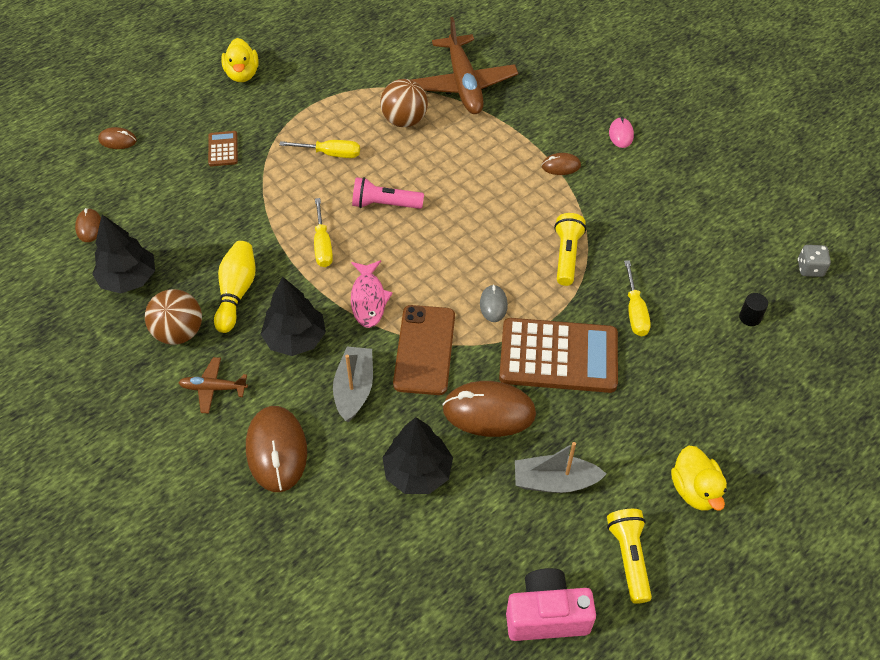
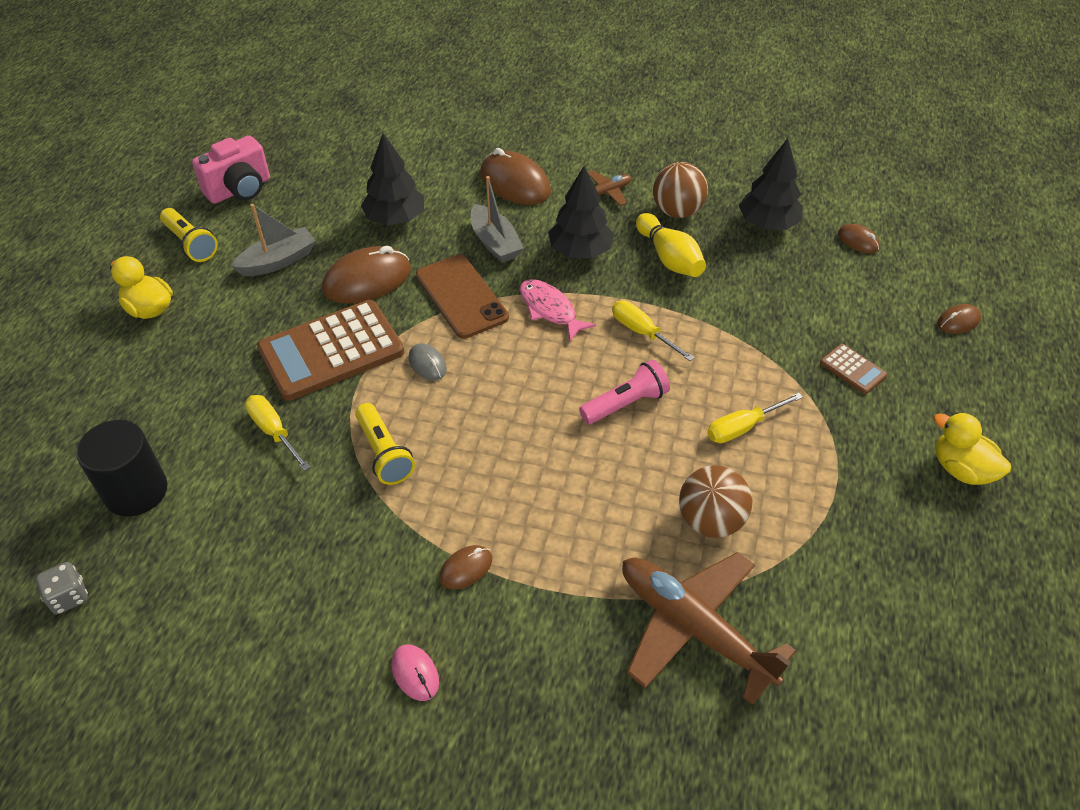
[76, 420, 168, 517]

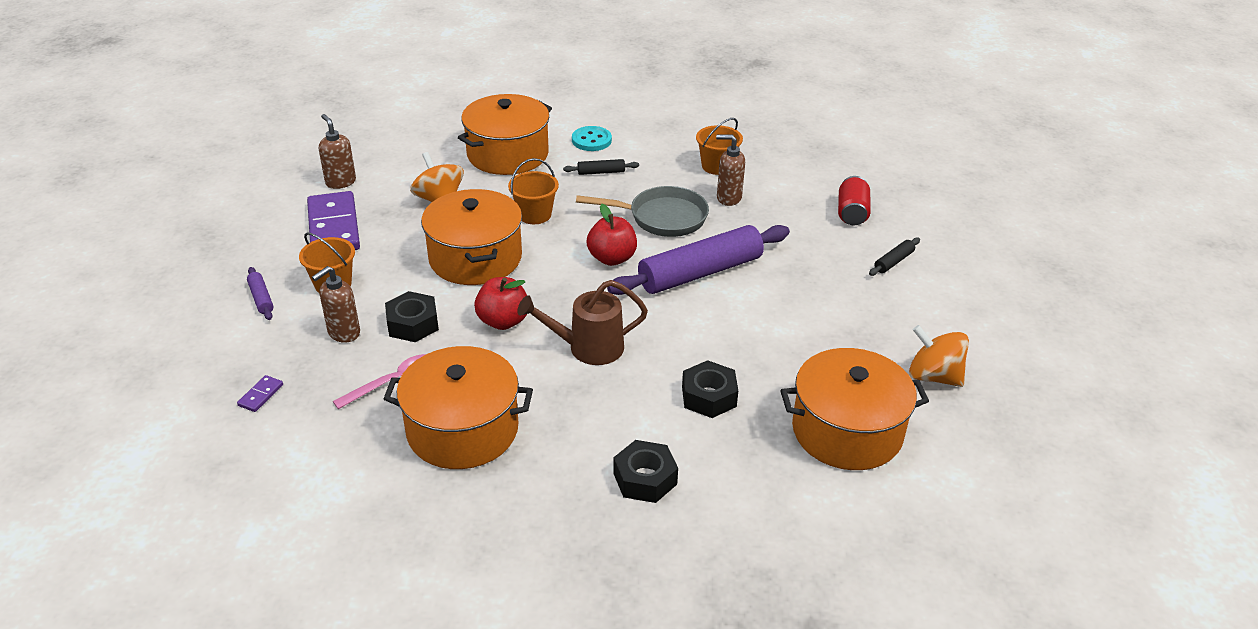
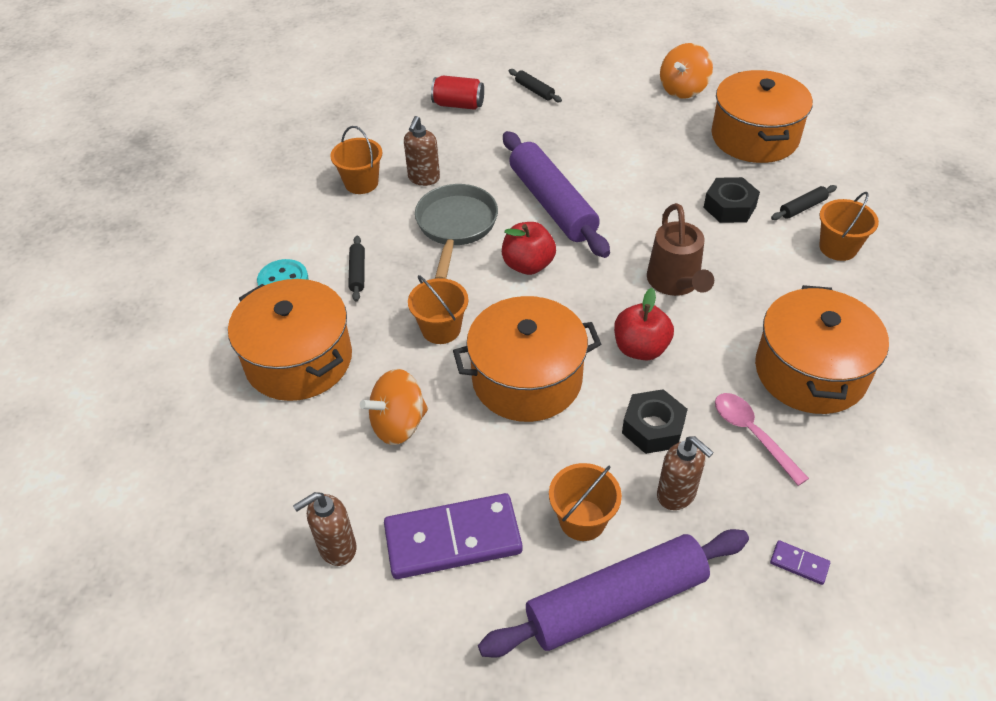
[478, 529, 749, 658]
[771, 185, 837, 220]
[819, 192, 879, 261]

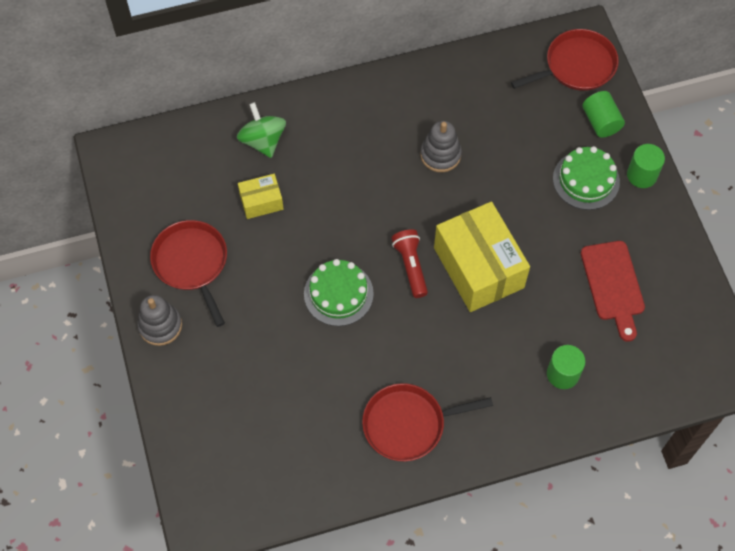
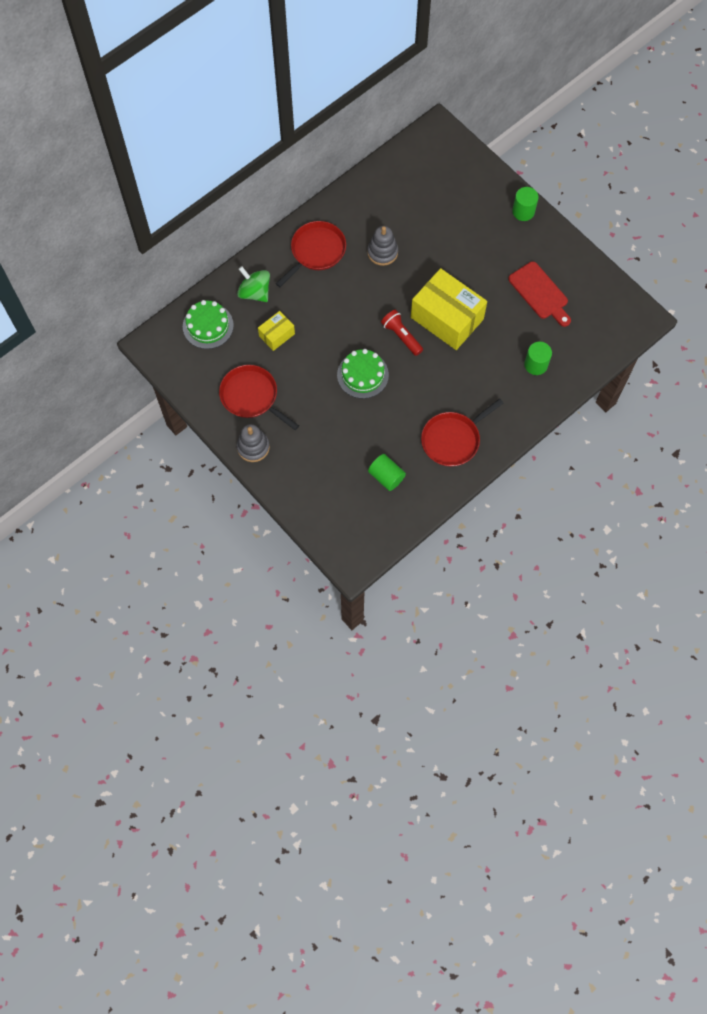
[183, 300, 234, 349]
[276, 221, 346, 287]
[368, 454, 406, 491]

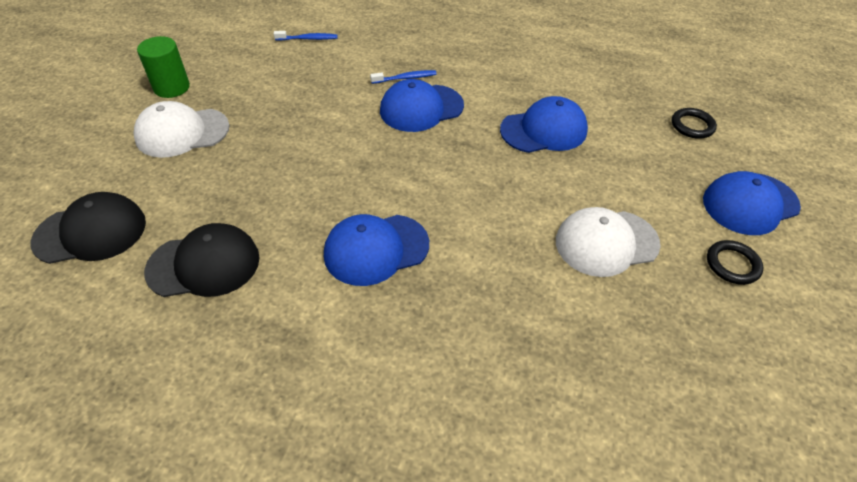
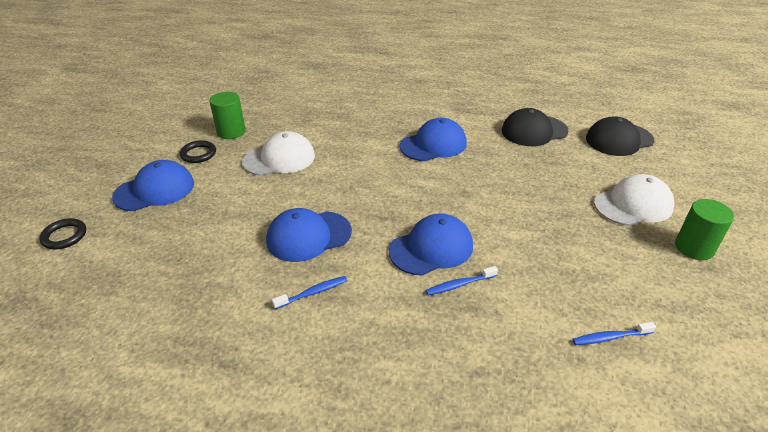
[39, 218, 86, 249]
[209, 92, 246, 139]
[272, 276, 348, 309]

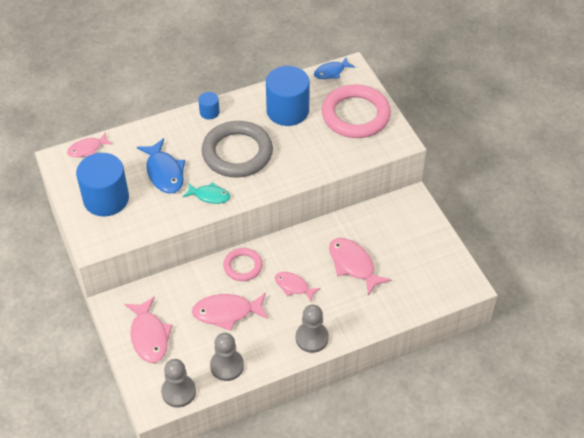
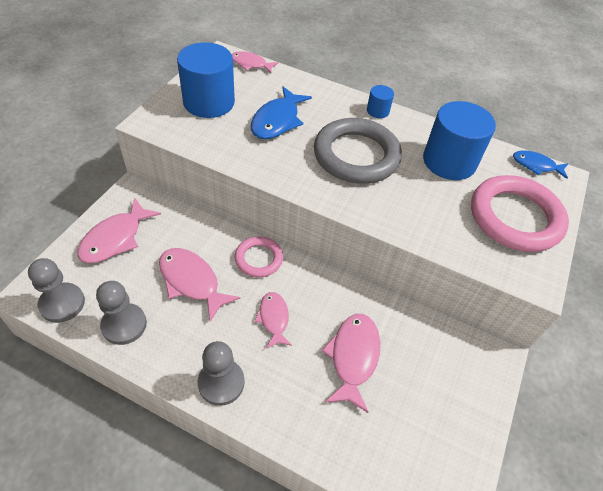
[183, 182, 230, 204] (first image)

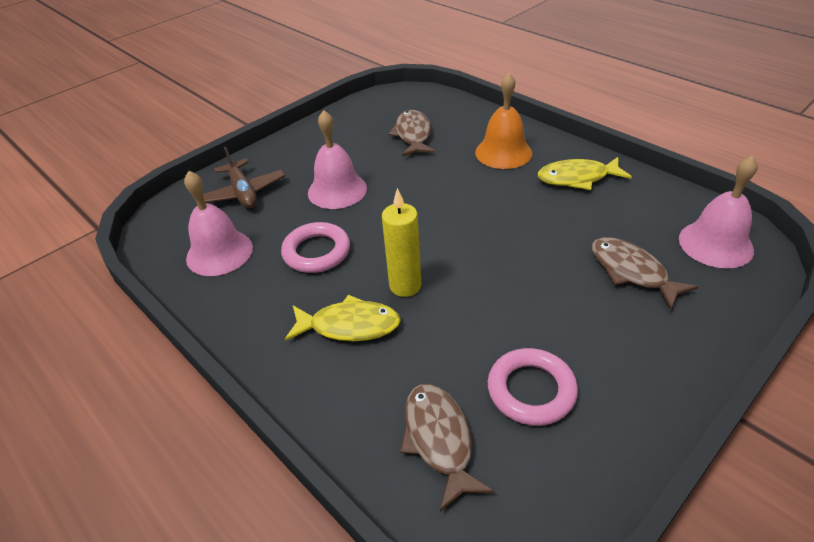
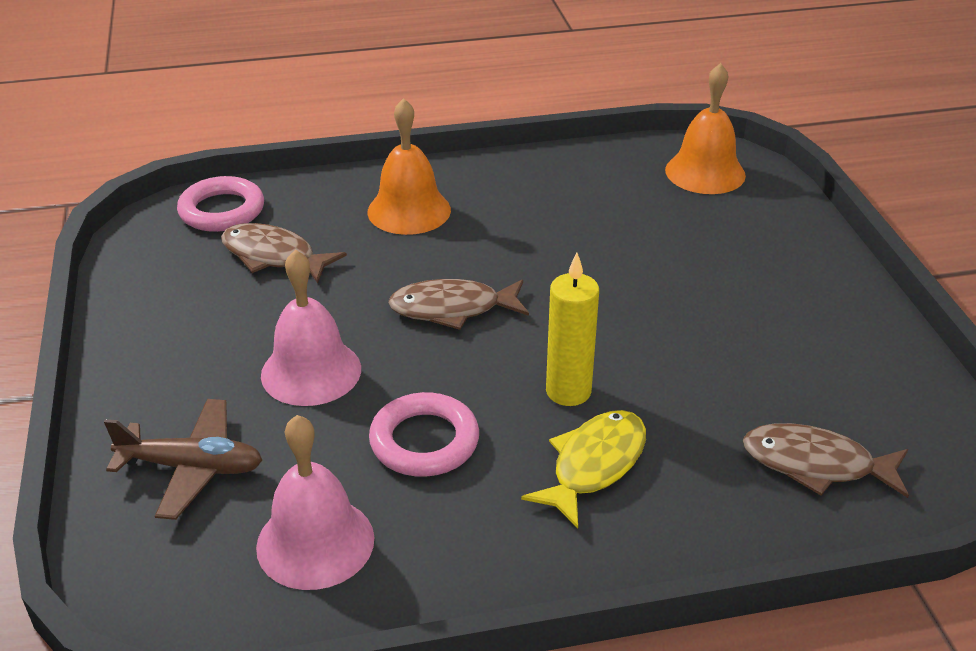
[177, 176, 264, 232]
[388, 279, 529, 330]
[665, 63, 746, 194]
[538, 157, 632, 190] (first image)

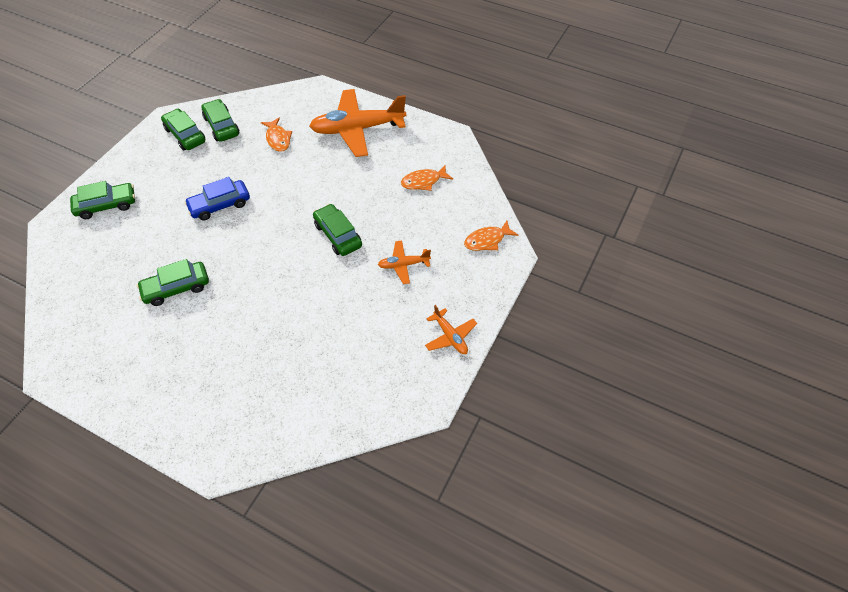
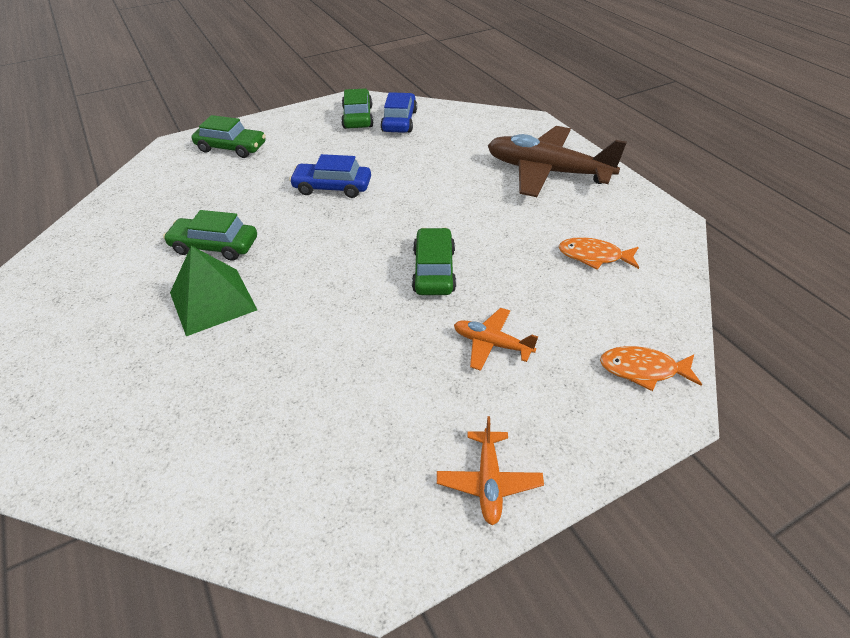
[170, 246, 257, 336]
[381, 92, 417, 133]
[488, 126, 627, 197]
[261, 117, 292, 152] (first image)

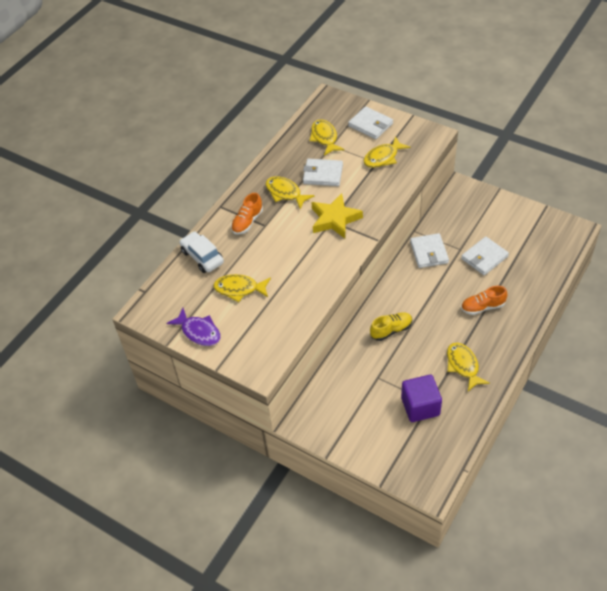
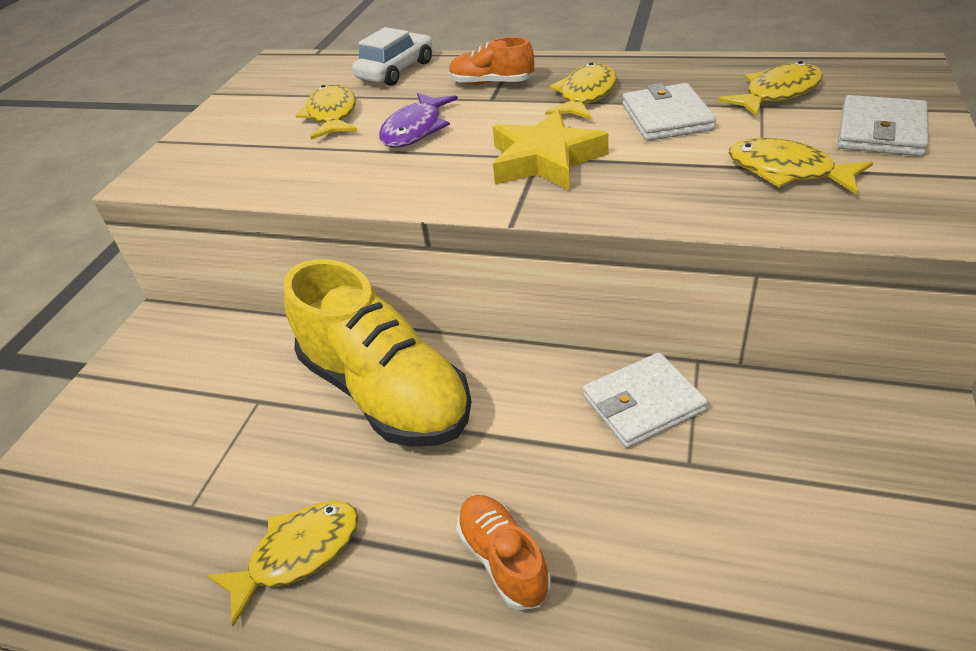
[284, 259, 471, 447]
[379, 93, 458, 148]
[401, 375, 442, 422] (first image)
[461, 237, 509, 275] (first image)

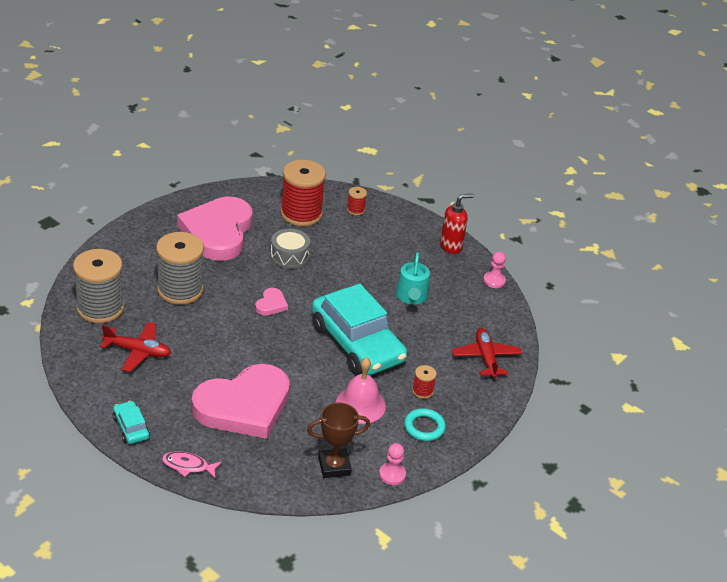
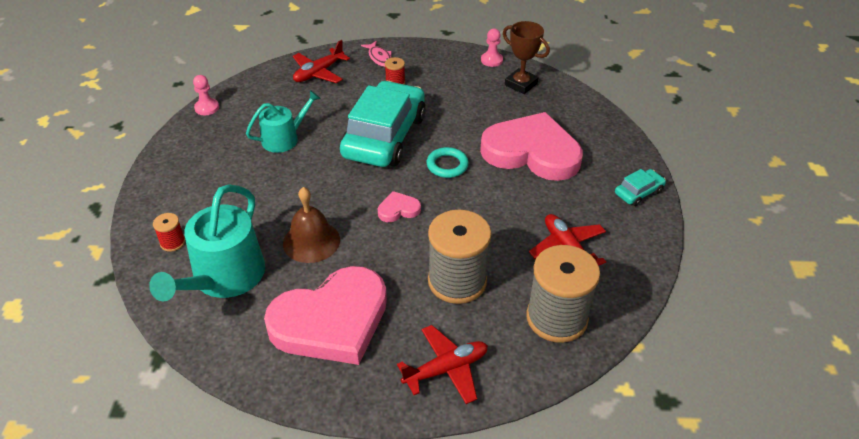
[149, 184, 265, 301]
[283, 187, 340, 263]
[361, 41, 392, 67]
[397, 325, 488, 404]
[427, 147, 469, 178]
[615, 169, 666, 206]
[336, 357, 386, 424] (first image)
[440, 194, 474, 254] (first image)

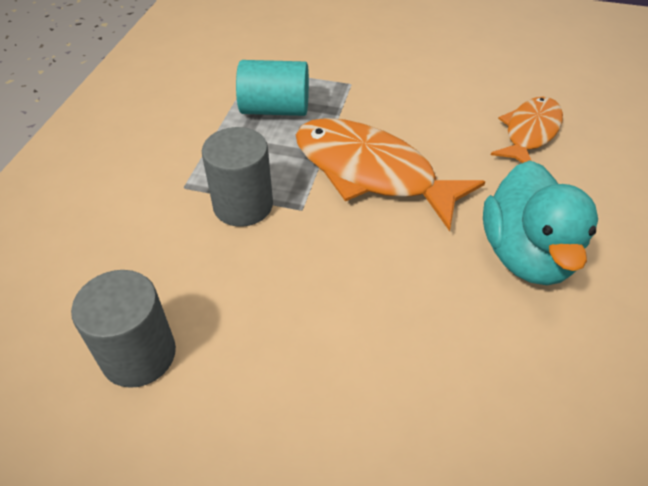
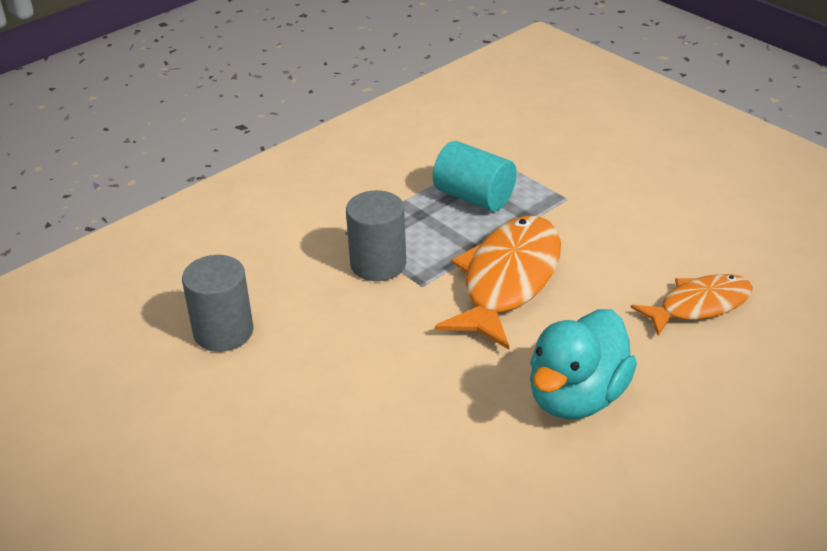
[435, 216, 561, 350]

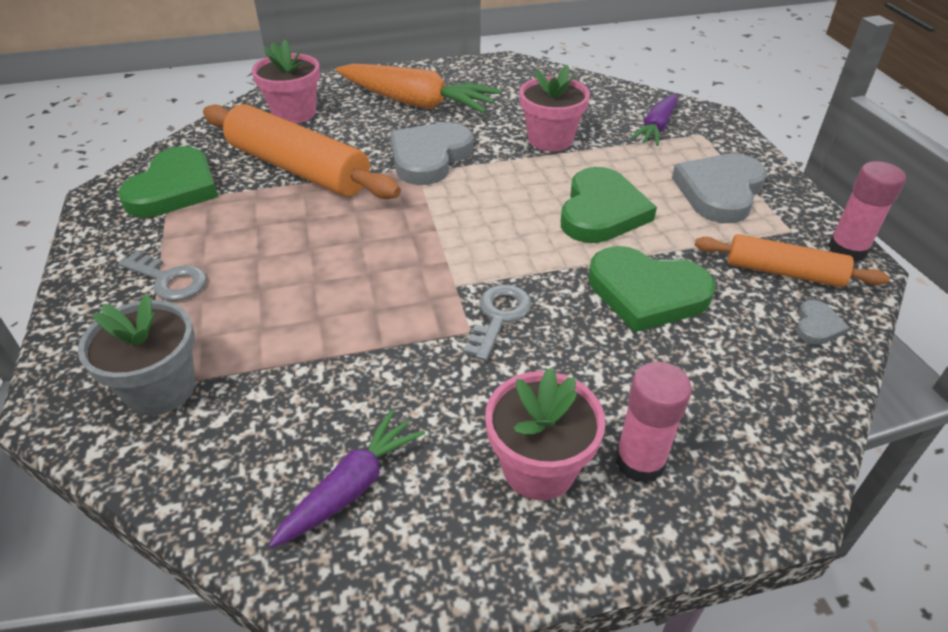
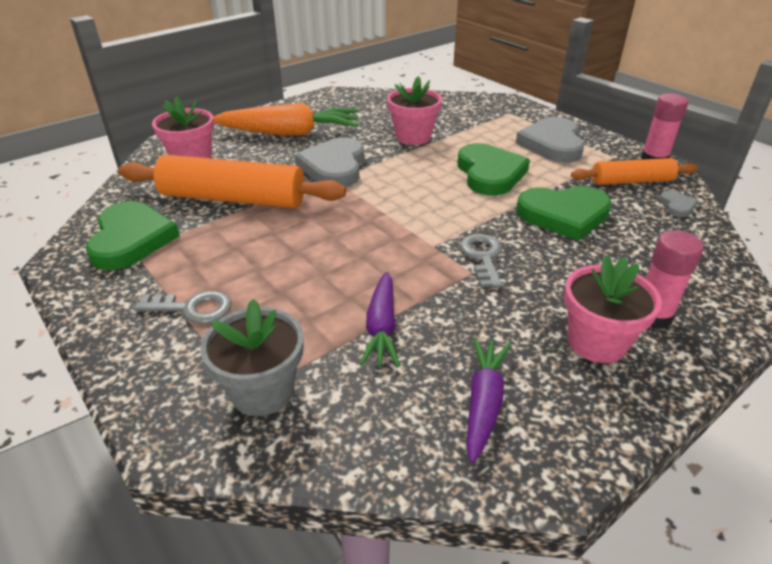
[360, 272, 400, 367]

